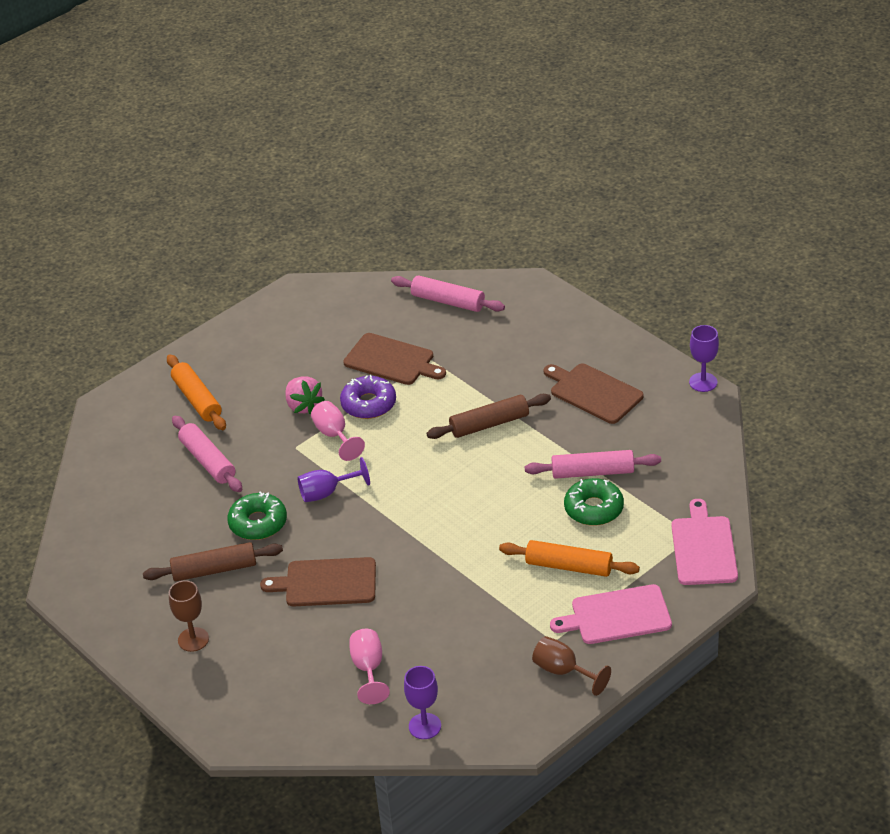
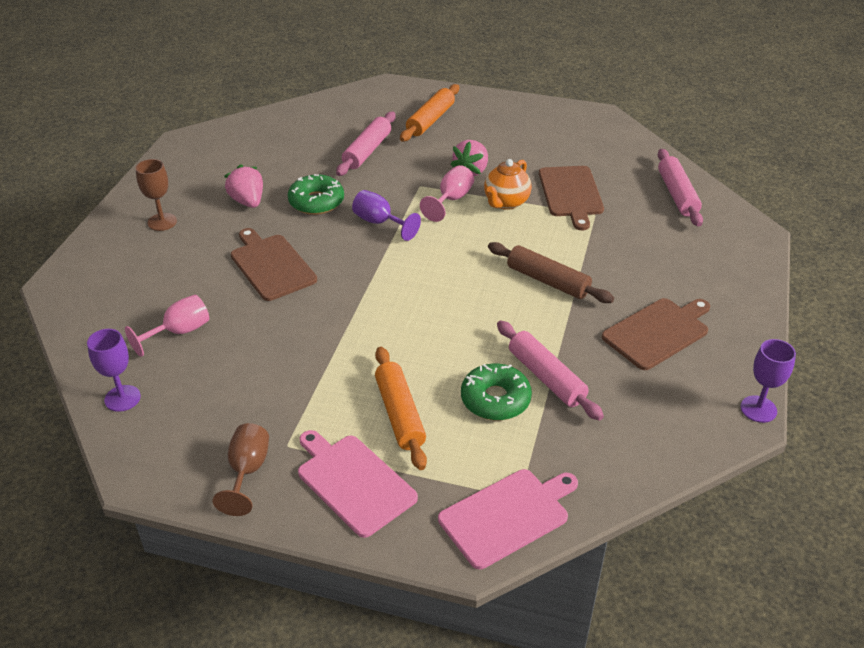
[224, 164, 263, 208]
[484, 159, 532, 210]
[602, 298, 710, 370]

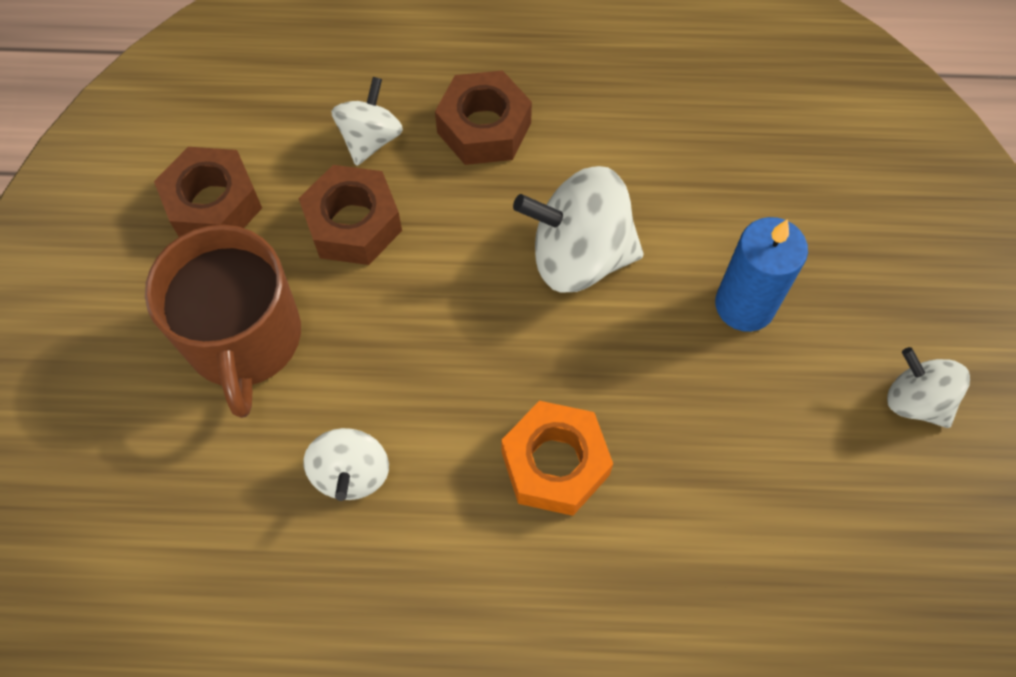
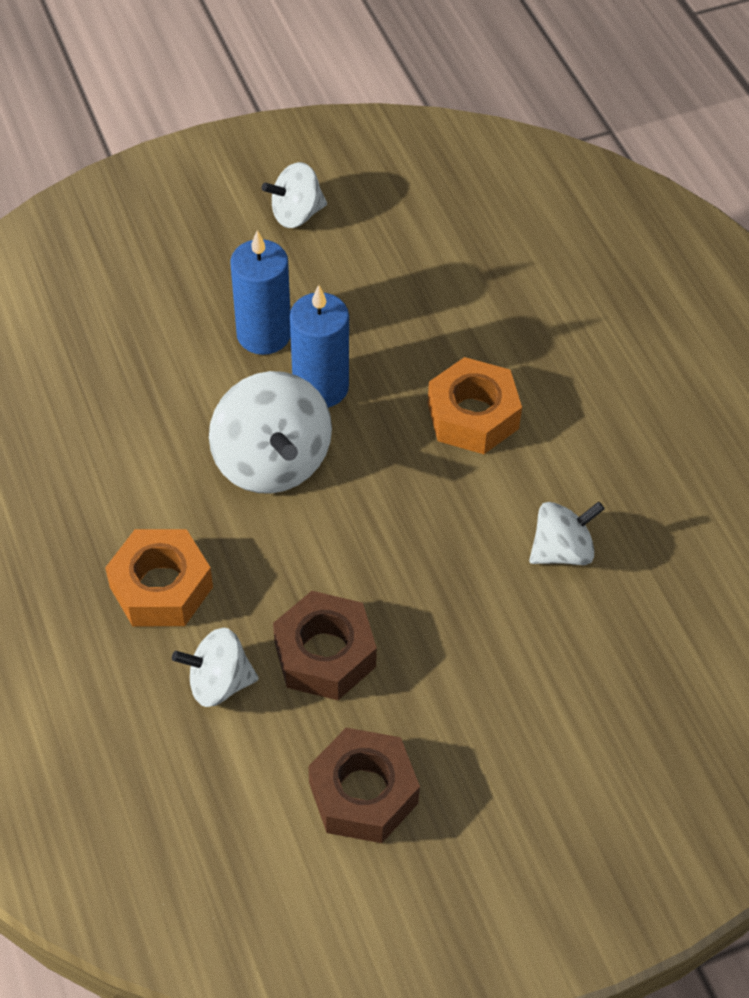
[105, 529, 213, 626]
[262, 162, 327, 228]
[290, 285, 349, 408]
[145, 225, 301, 418] (first image)

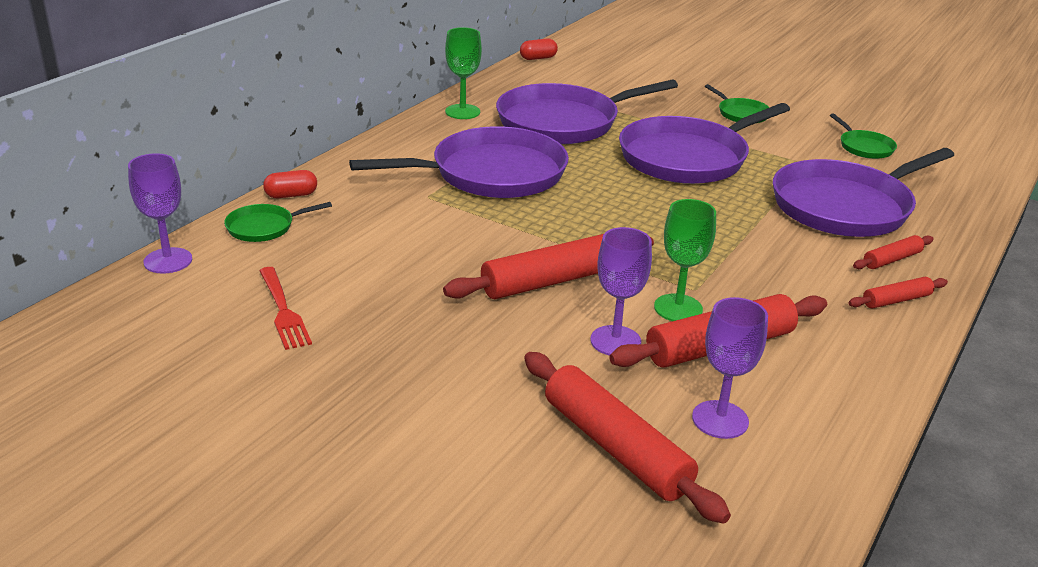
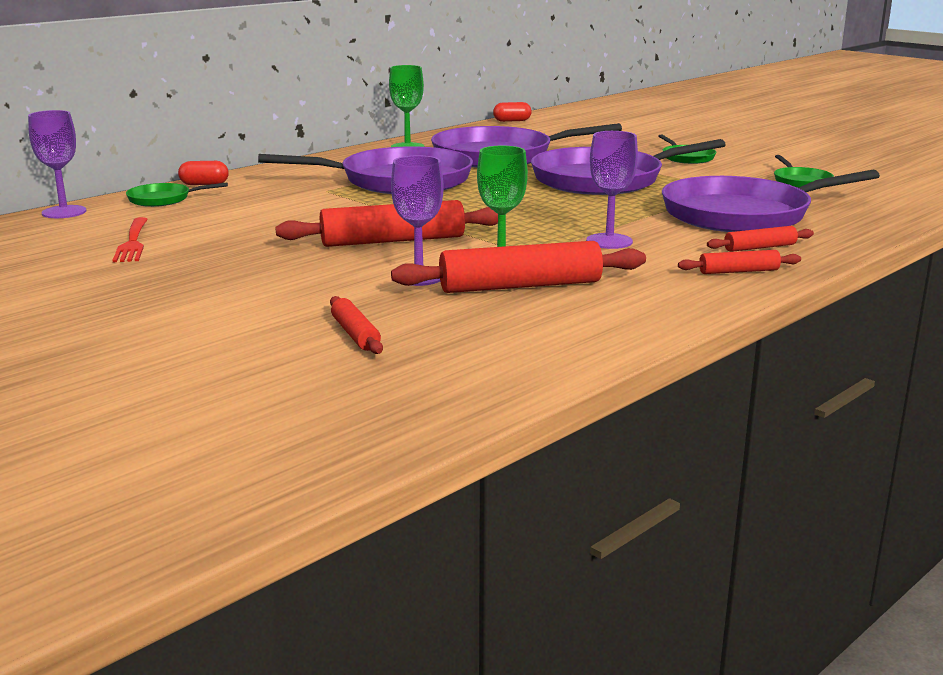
[330, 296, 383, 354]
[586, 131, 638, 249]

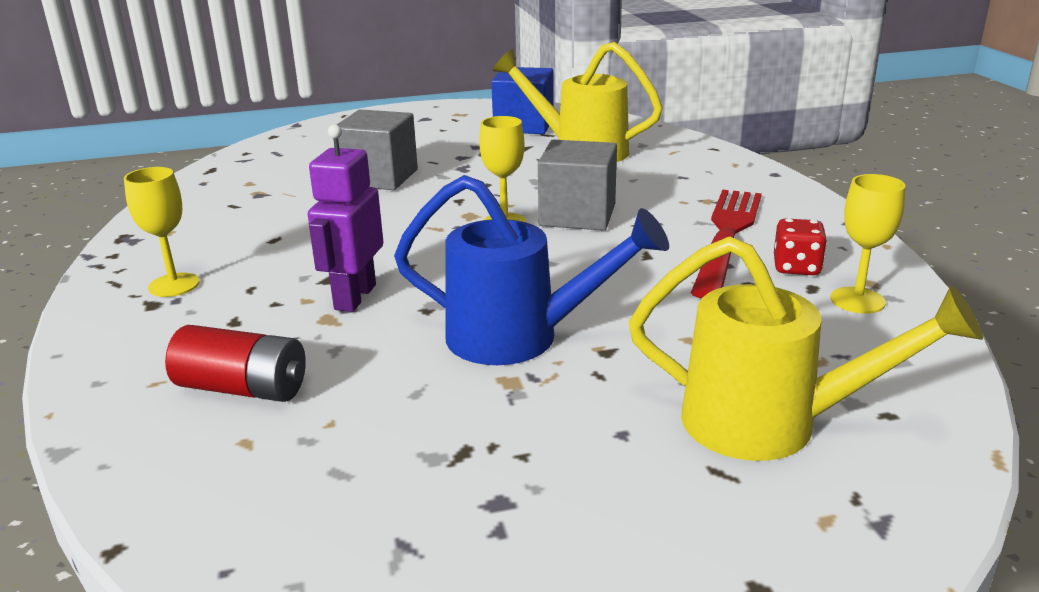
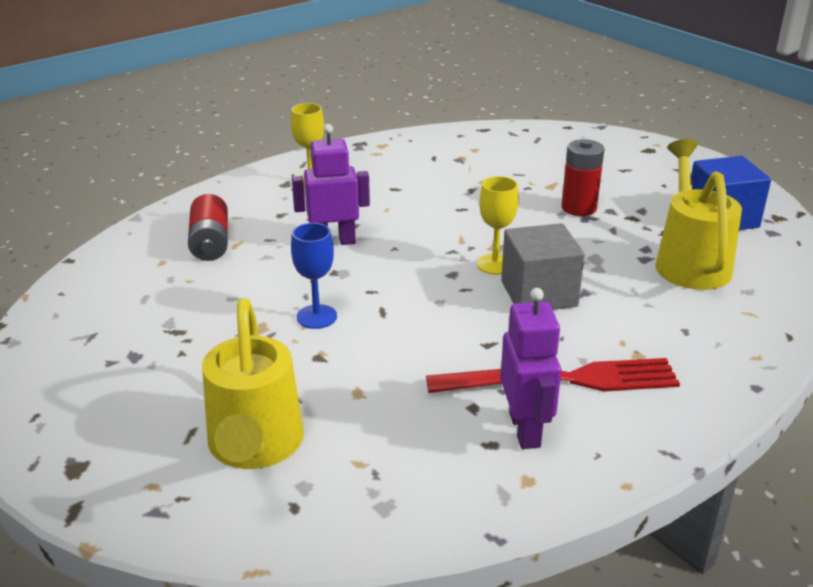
[291, 223, 337, 329]
[500, 288, 561, 449]
[561, 139, 604, 216]
[336, 109, 418, 190] (first image)
[831, 174, 906, 314] (first image)

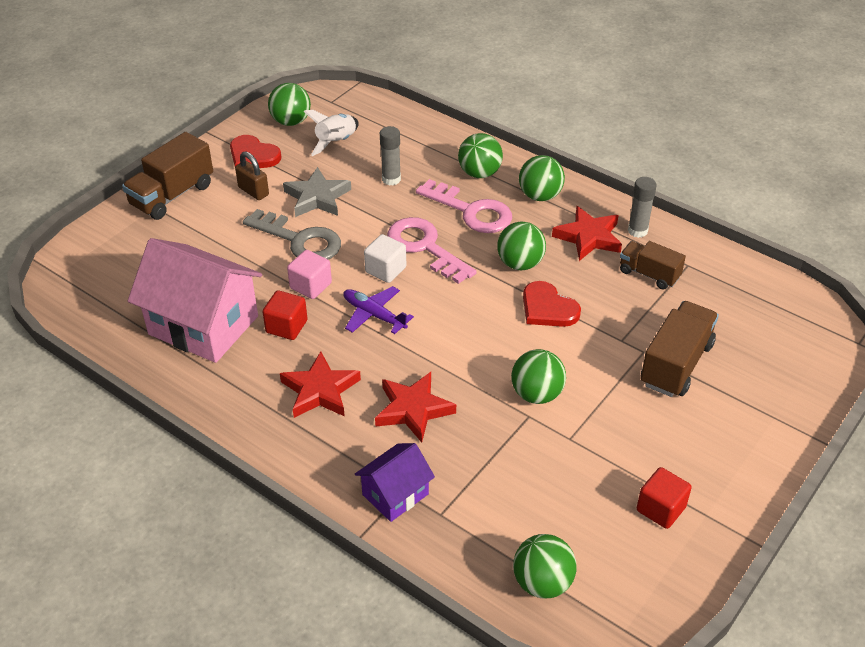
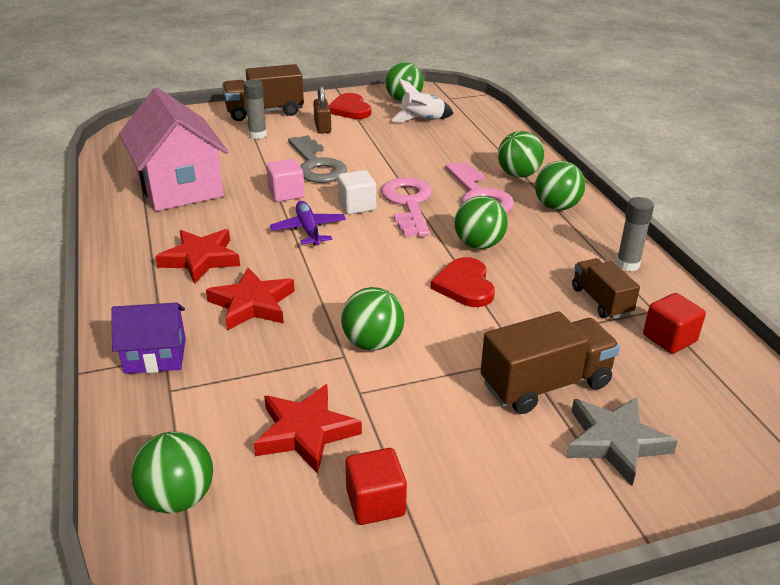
[243, 79, 267, 139]
[254, 384, 362, 474]
[566, 397, 678, 486]
[643, 293, 706, 354]

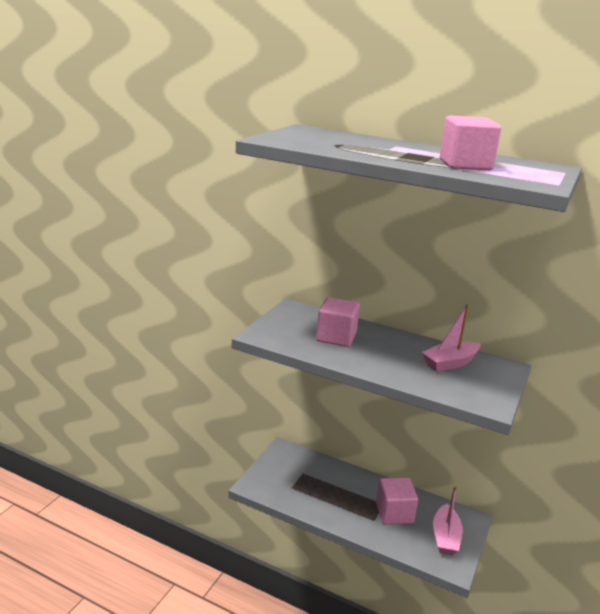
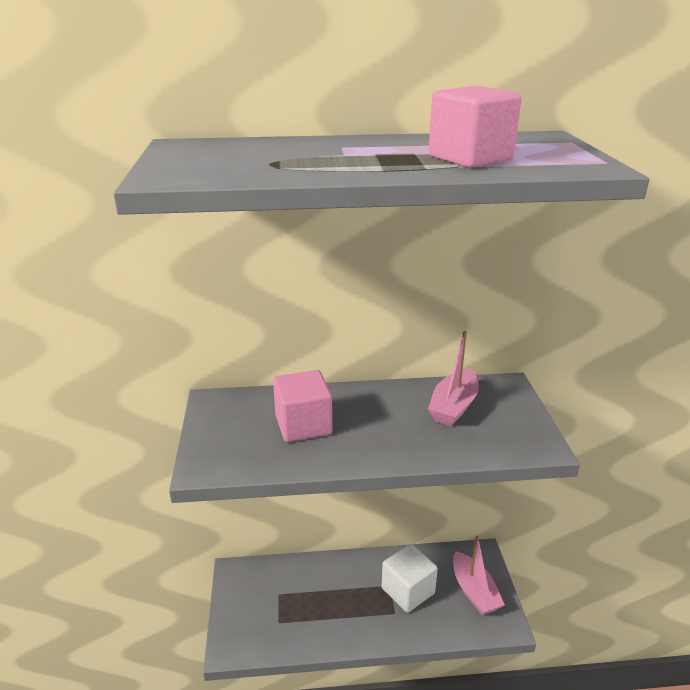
[382, 544, 438, 613]

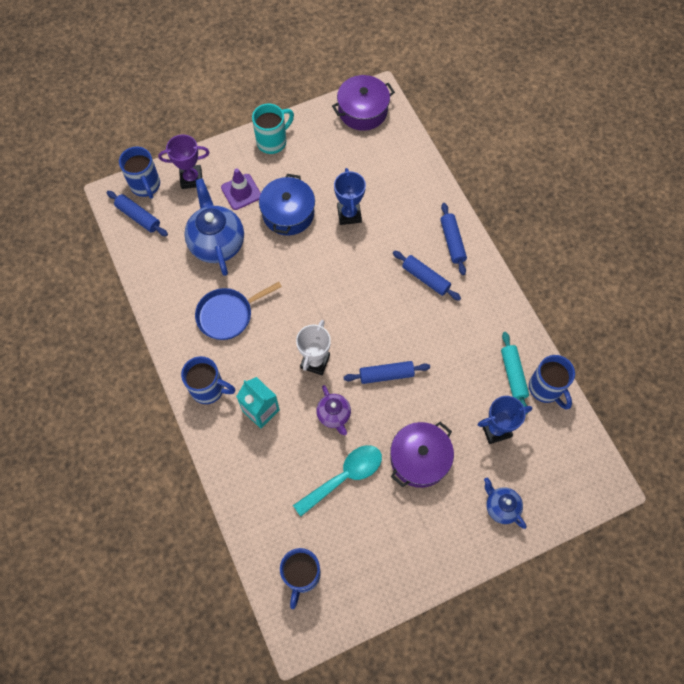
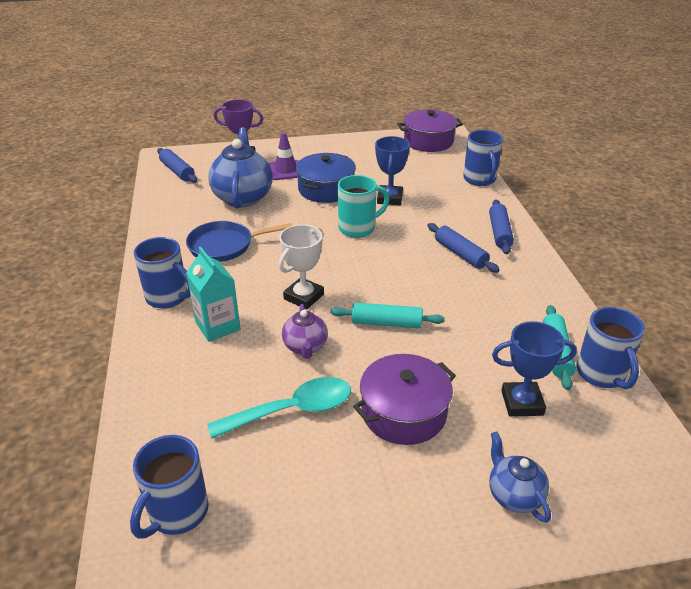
[331, 303, 445, 328]
[338, 175, 390, 238]
[463, 130, 503, 186]

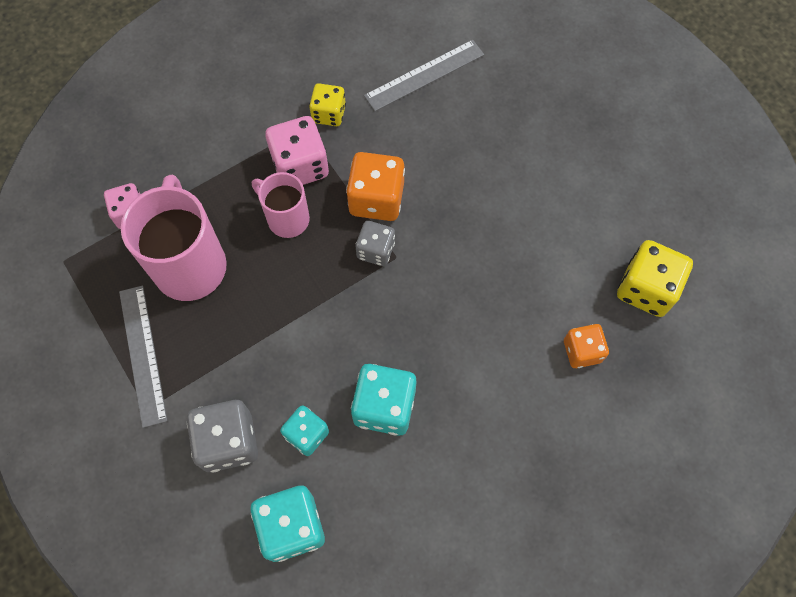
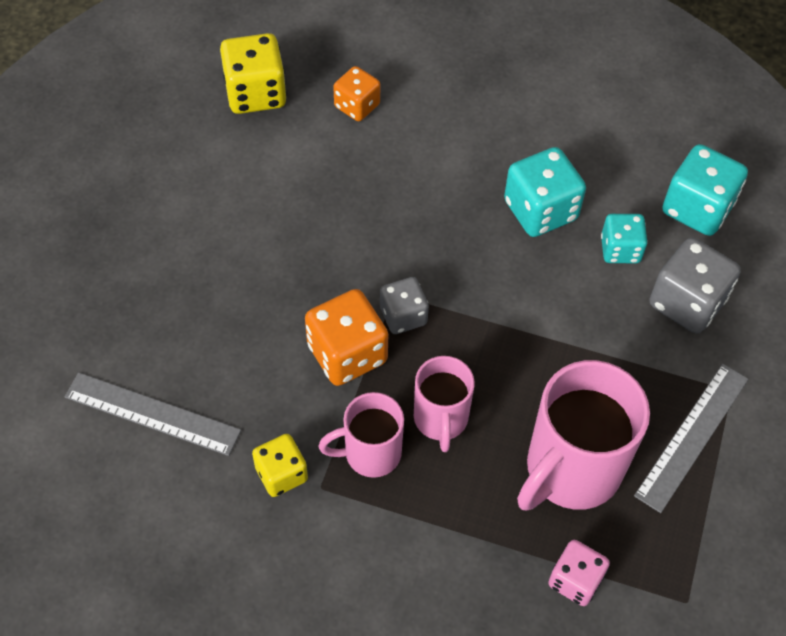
[318, 392, 404, 478]

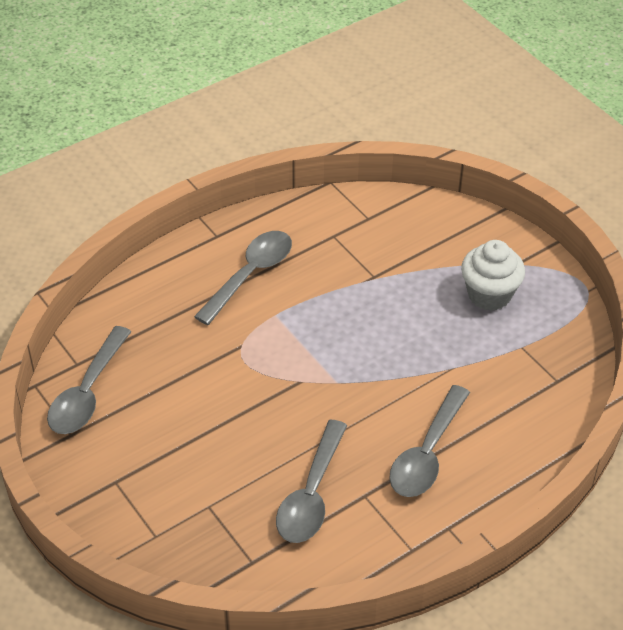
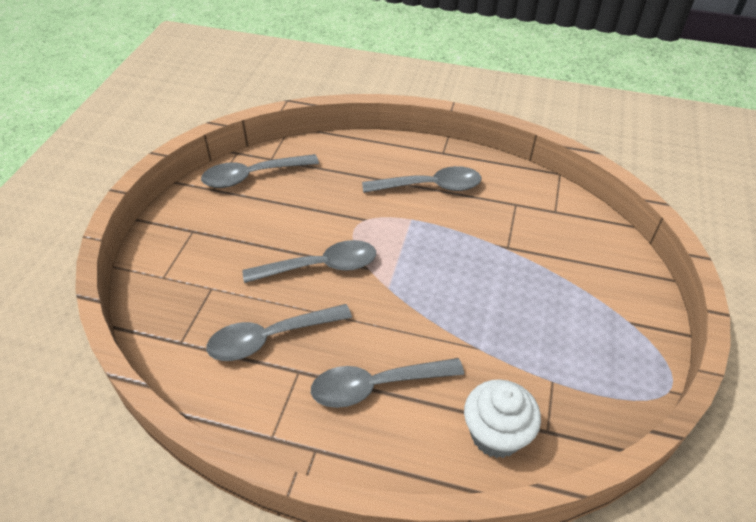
[242, 240, 376, 283]
[464, 379, 541, 458]

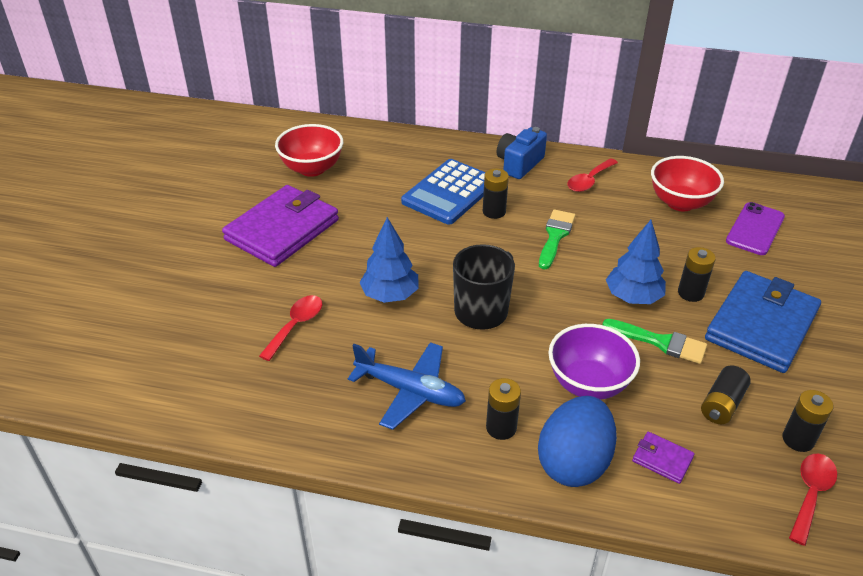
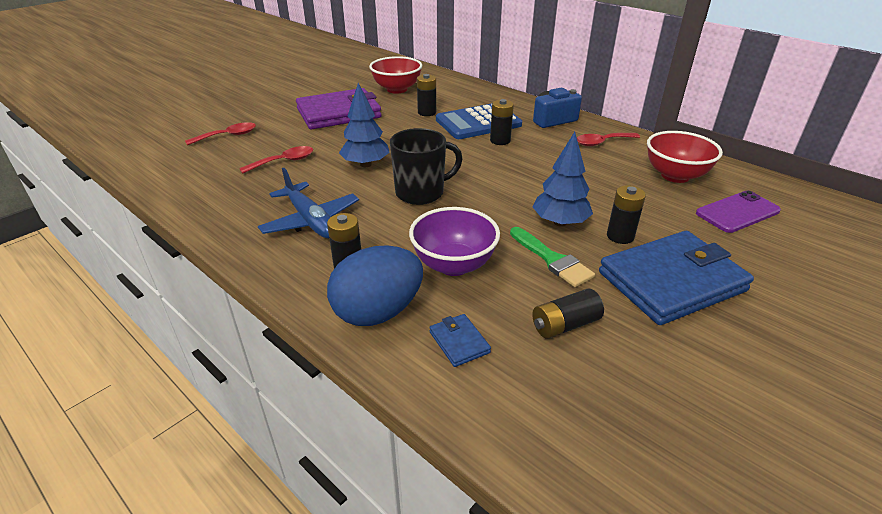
[185, 122, 256, 145]
[417, 74, 436, 116]
[429, 314, 491, 367]
[539, 209, 575, 269] (first image)

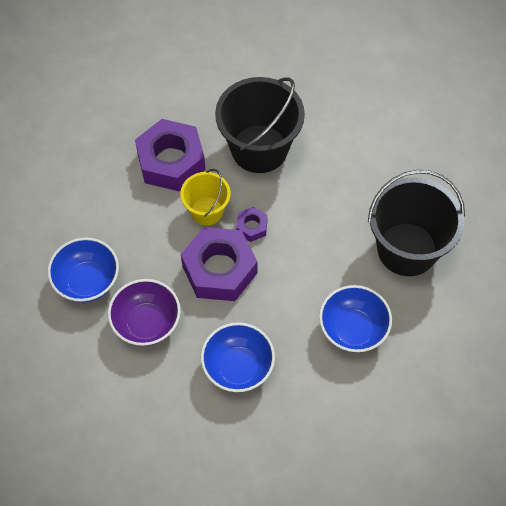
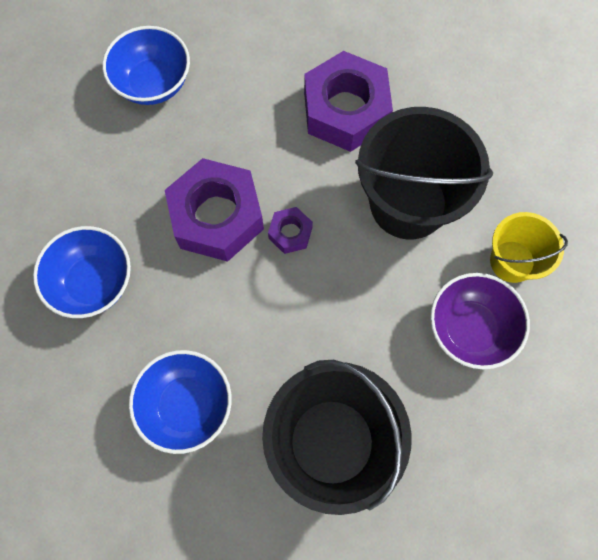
[430, 273, 530, 369]
[490, 212, 568, 283]

